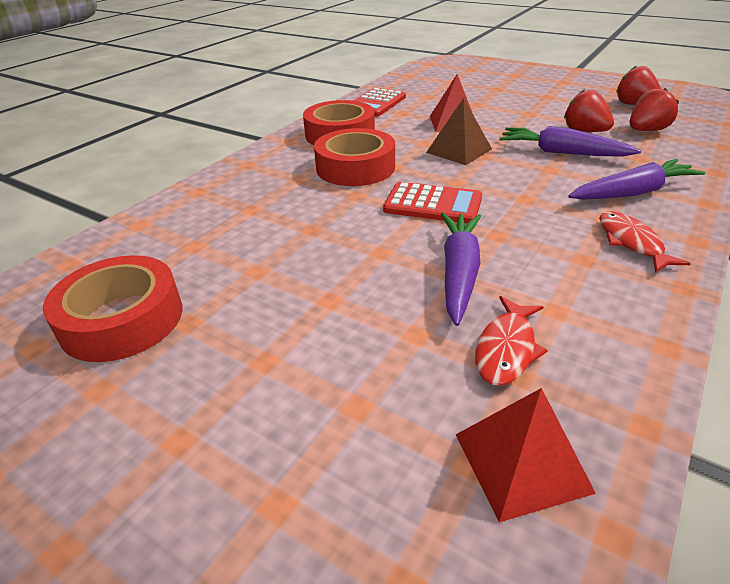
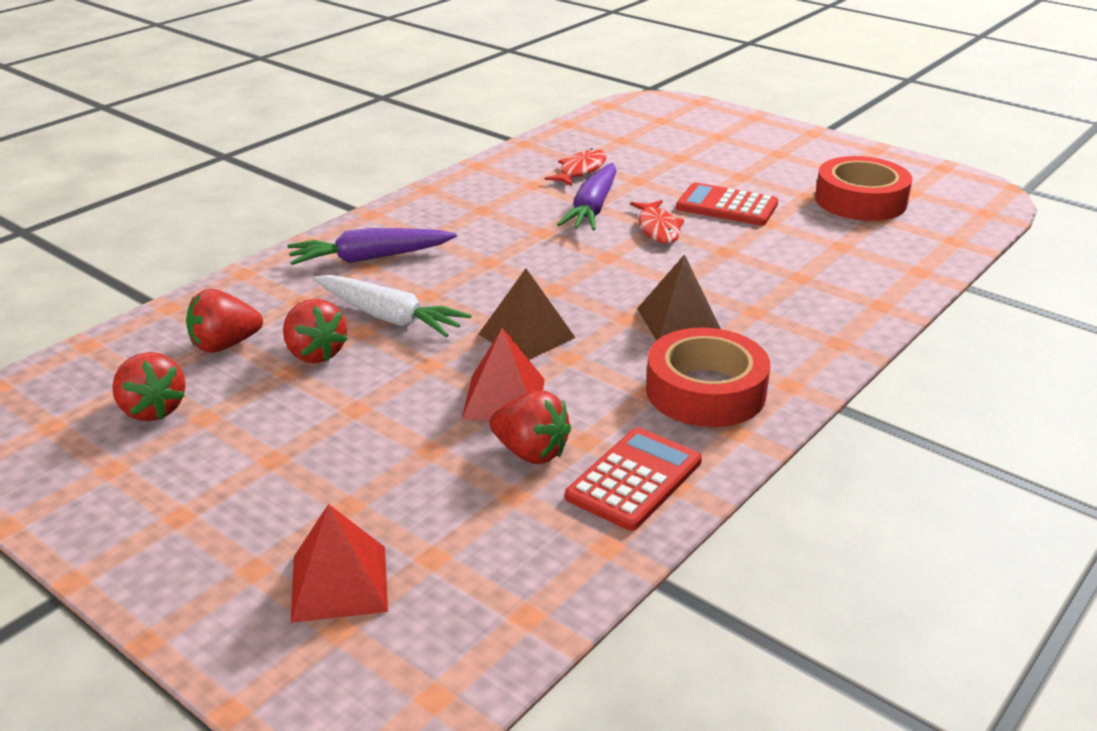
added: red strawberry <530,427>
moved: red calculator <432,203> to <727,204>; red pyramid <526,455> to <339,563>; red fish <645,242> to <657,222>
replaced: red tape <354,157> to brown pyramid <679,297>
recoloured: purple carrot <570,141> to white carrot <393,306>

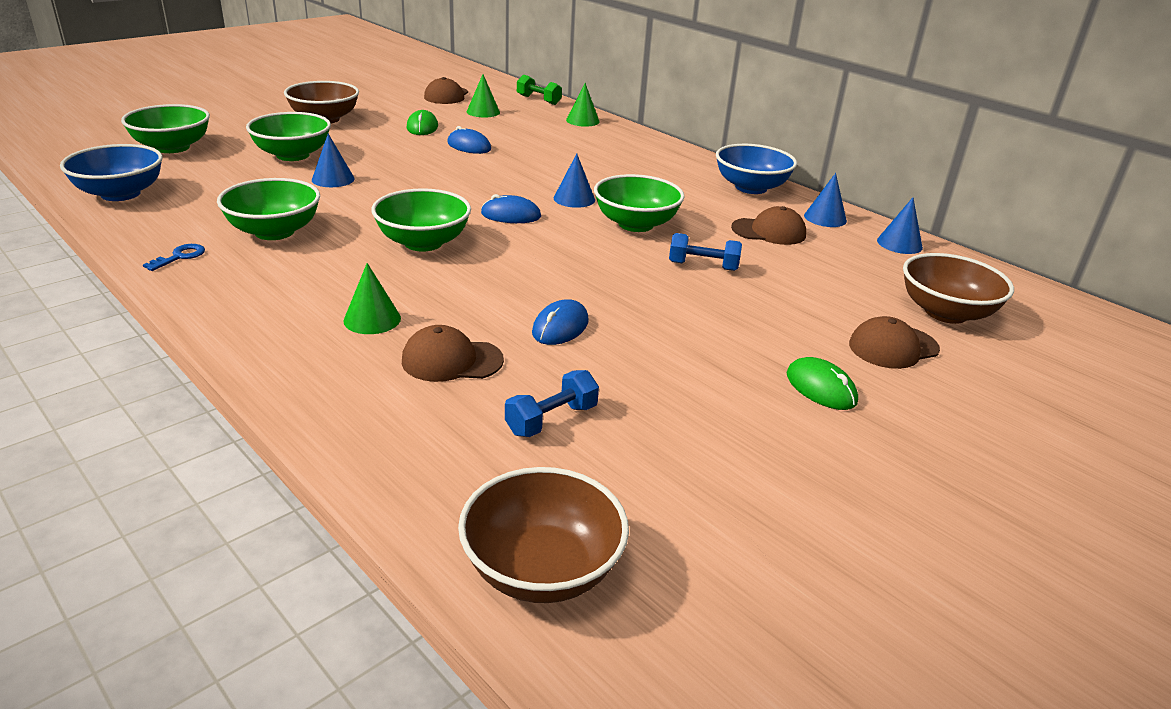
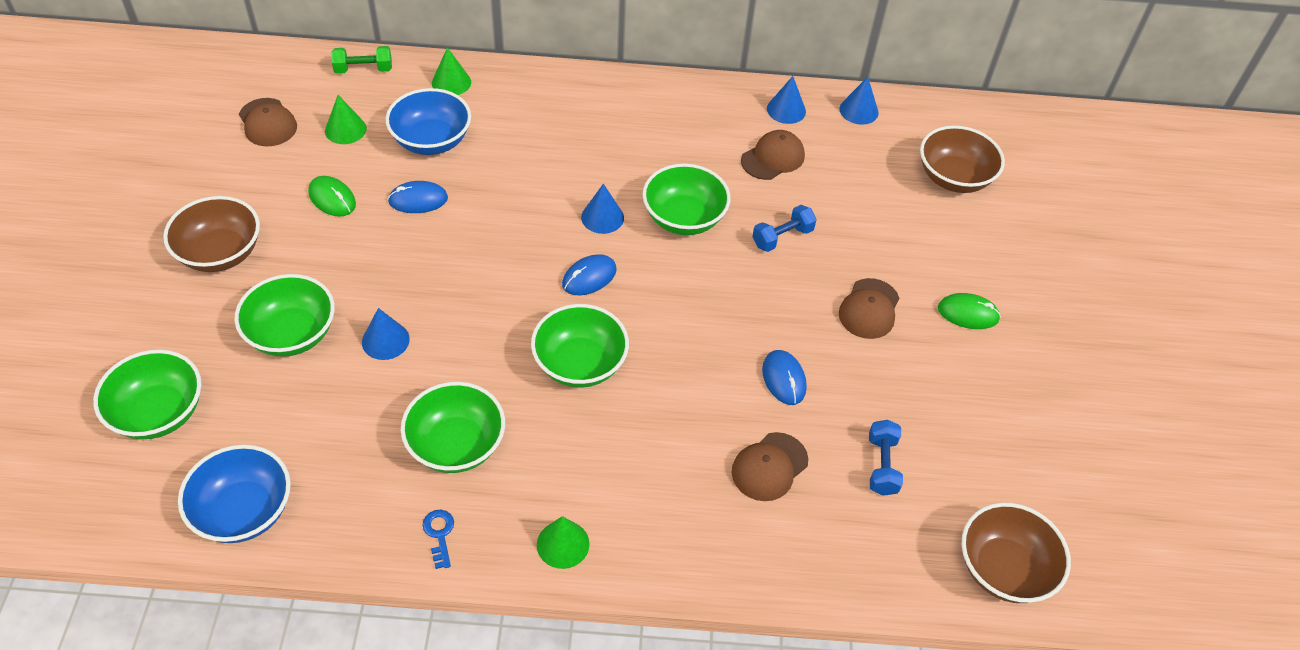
moved: green cone <372,298> to <563,542>; blue bowl <756,169> to <428,121>; brown cap <894,342> to <869,308>

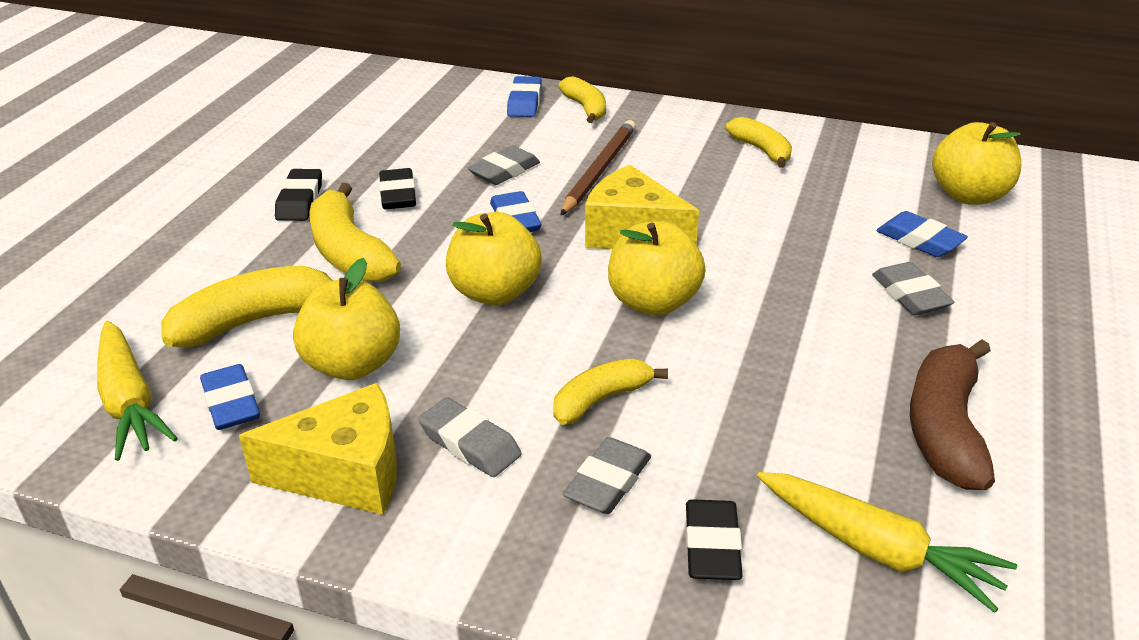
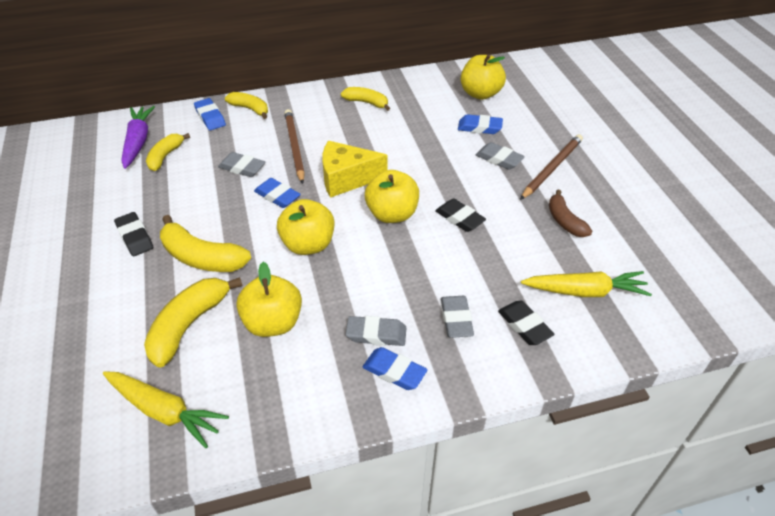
removed: yellow cheese <318,449>
added: purple carrot <138,137>; brown pencil <551,167>
moved: blue eraser <230,397> to <394,368>; black eraser <397,188> to <460,215>; yellow banana <610,391> to <168,152>
turned: grey eraser <504,165> = <241,164> 75 degrees counterclockwise
resized: brown banana <952,414> = <570,213> x0.63

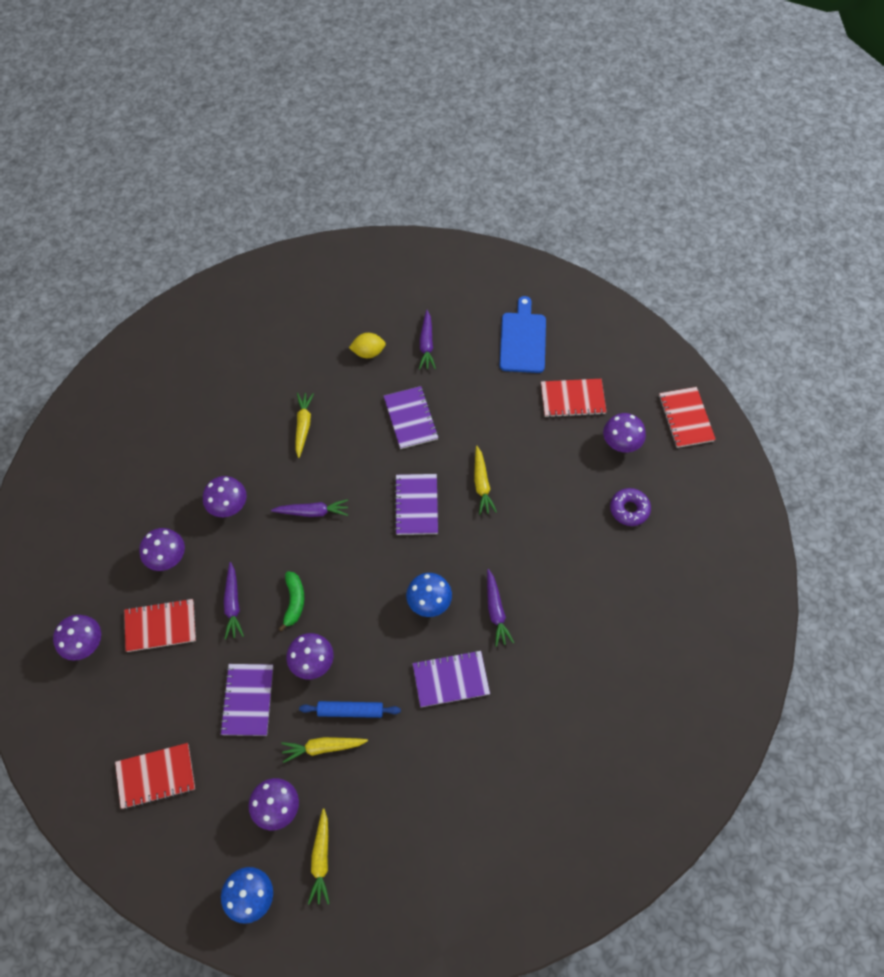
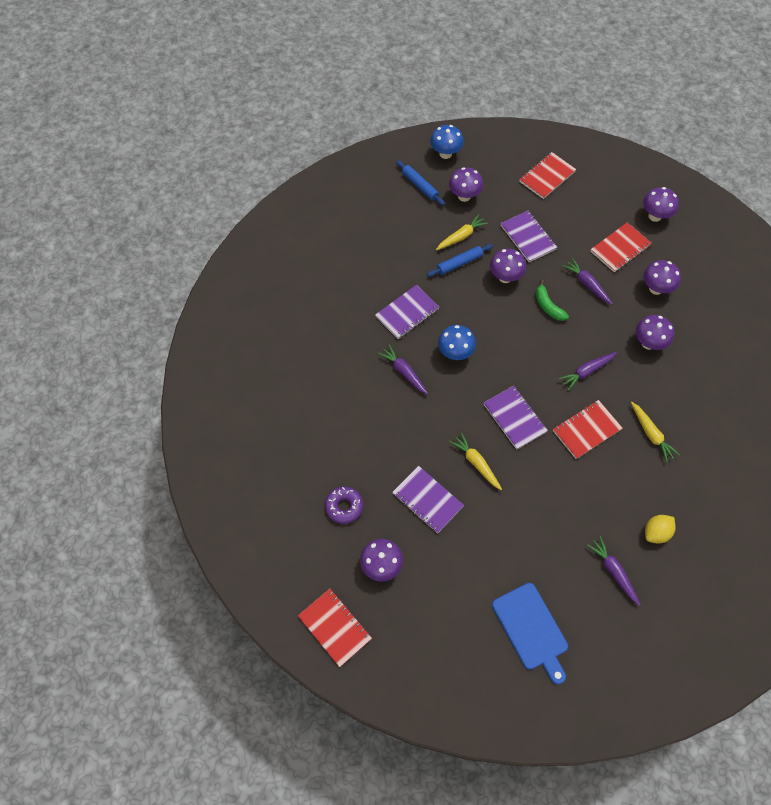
moved: purple notebook <411,417> to <428,499>; red notebook <573,398> to <588,429>
replaced: yellow carrot <319,856> to blue rolling pin <420,183>

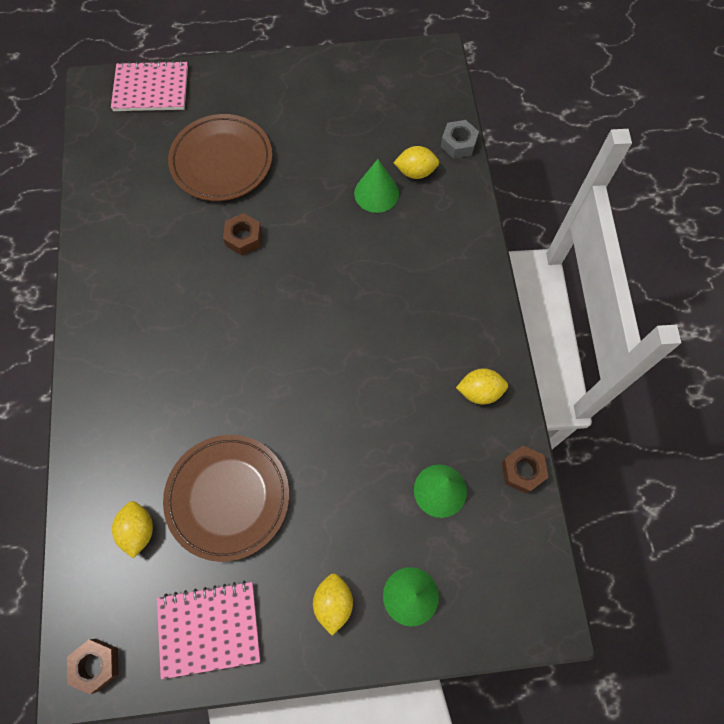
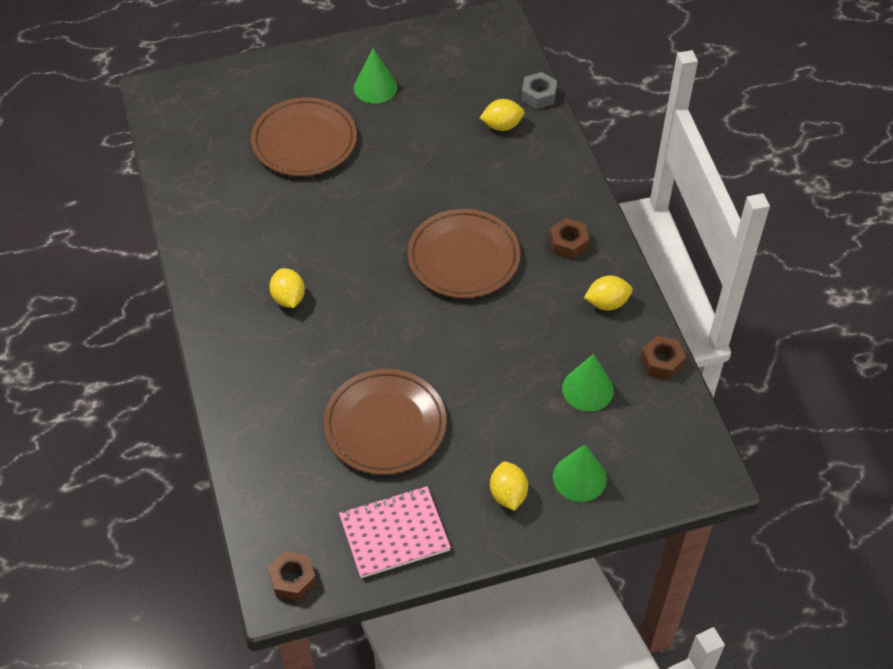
removed: pink notebook <149,86>
added: brown plate <463,253>
moved: yellow lemon <132,530> to <287,288>; brown nut <242,234> to <569,239>; green cone <376,186> to <375,76>

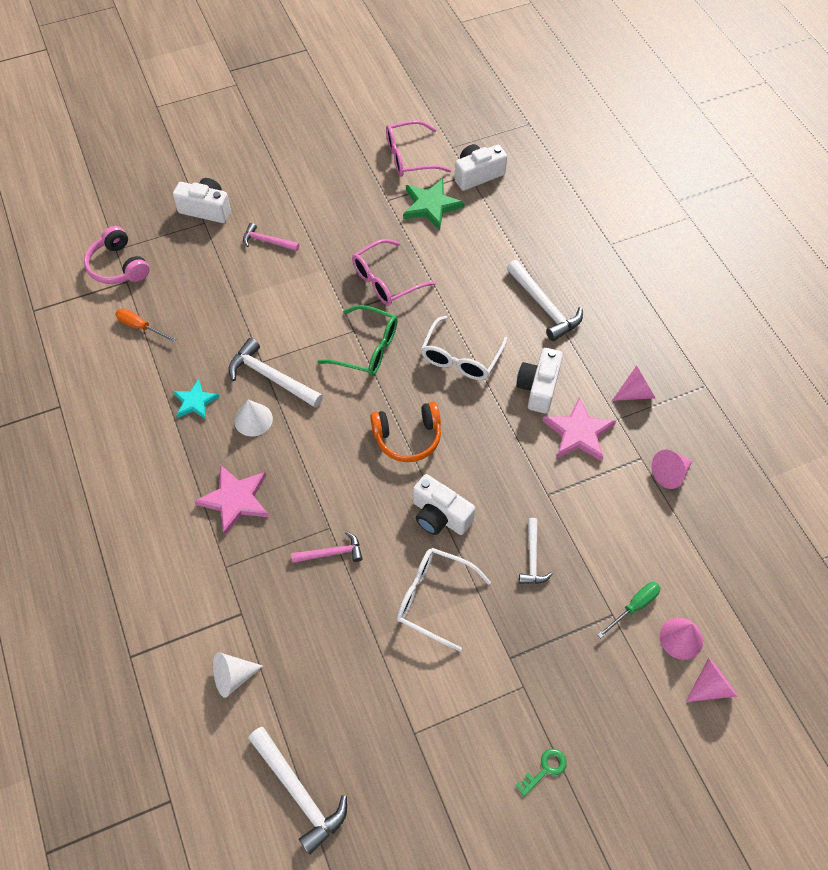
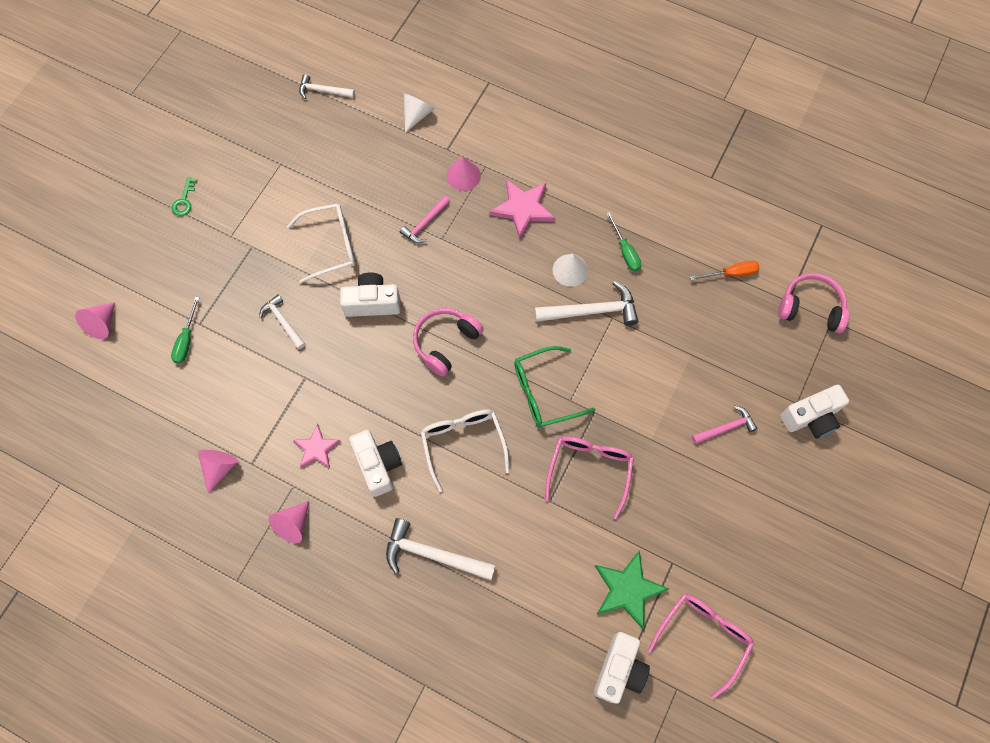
moved: pink cone <681,639> to <464,173>
replaced: turquoise star <196,399> to green screwdriver <623,241>
recoloured: orange headphones <405,432> to pink headphones <448,342>
resized: white hammer <297,791> = <327,86> x0.61; pink star <579,429> = <316,446> x0.65

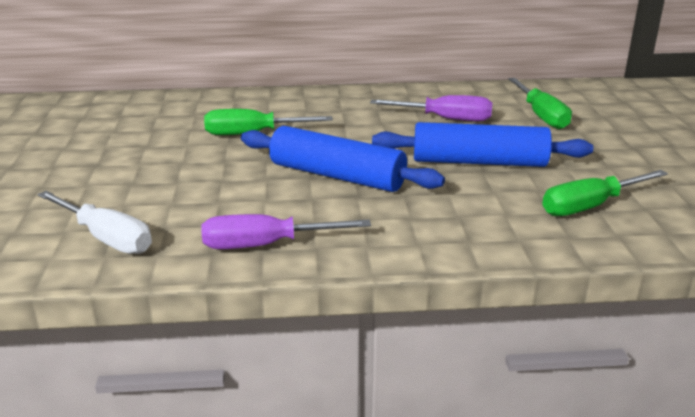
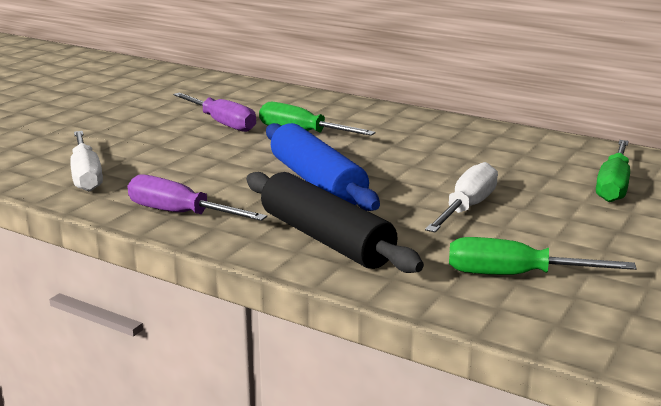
added: black rolling pin <335,222>
moved: purple screwdriver <431,108> to <214,112>
replaced: blue rolling pin <482,144> to white screwdriver <461,197>

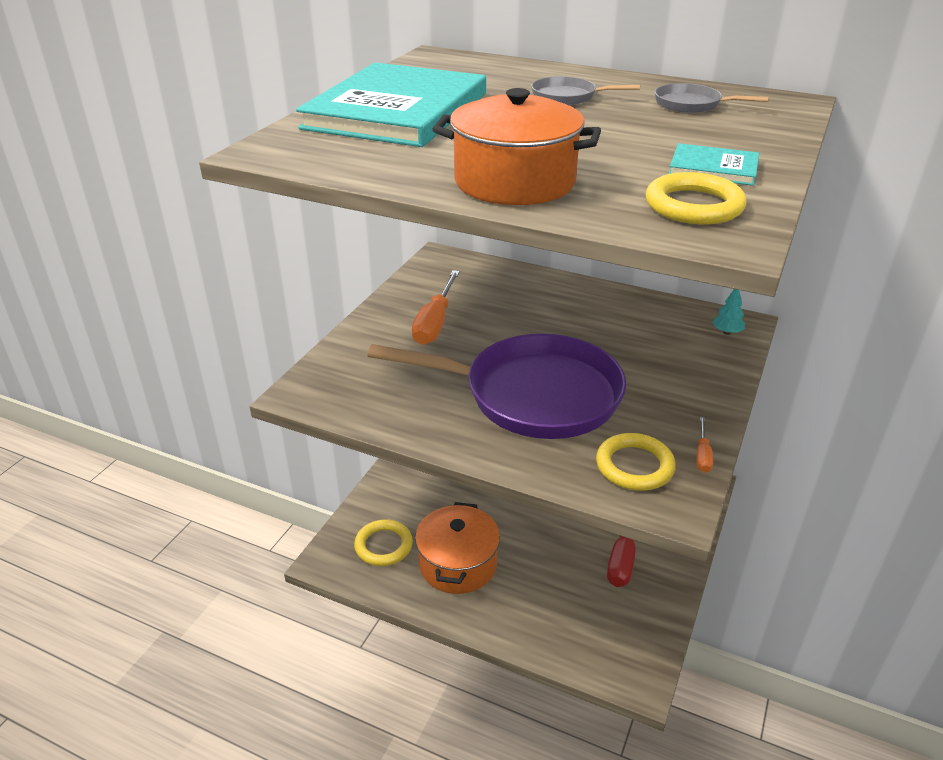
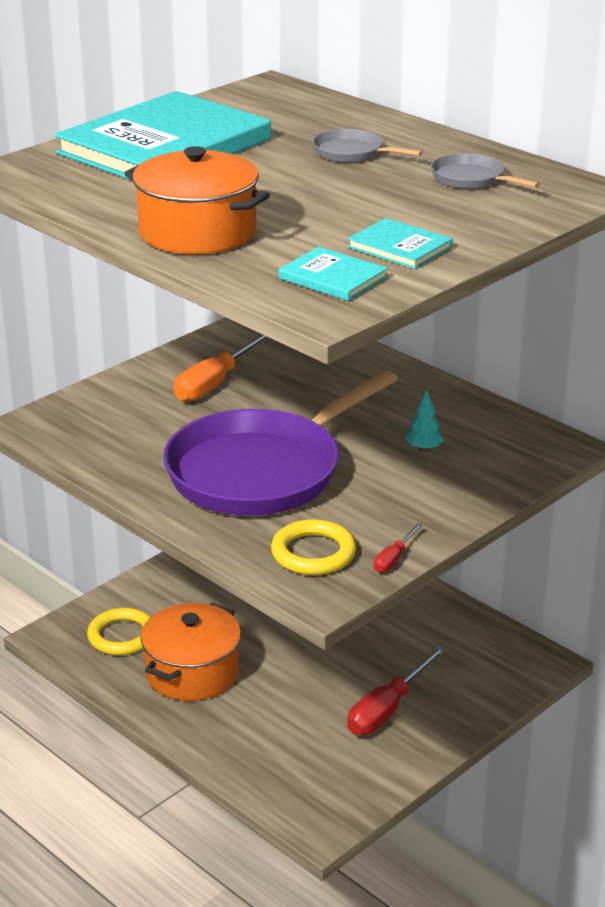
moved: turquoise tree <729,312> to <424,420>
replaced: yellow ring <696,198> to turquoise book <333,274>
recoloured: orange screwdriver <704,445> to red screwdriver <398,548>
turned: purple pan <496,386> = <280,443> 105 degrees clockwise

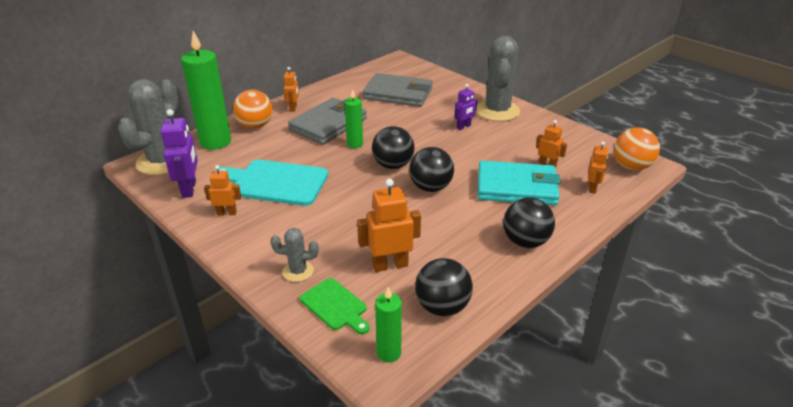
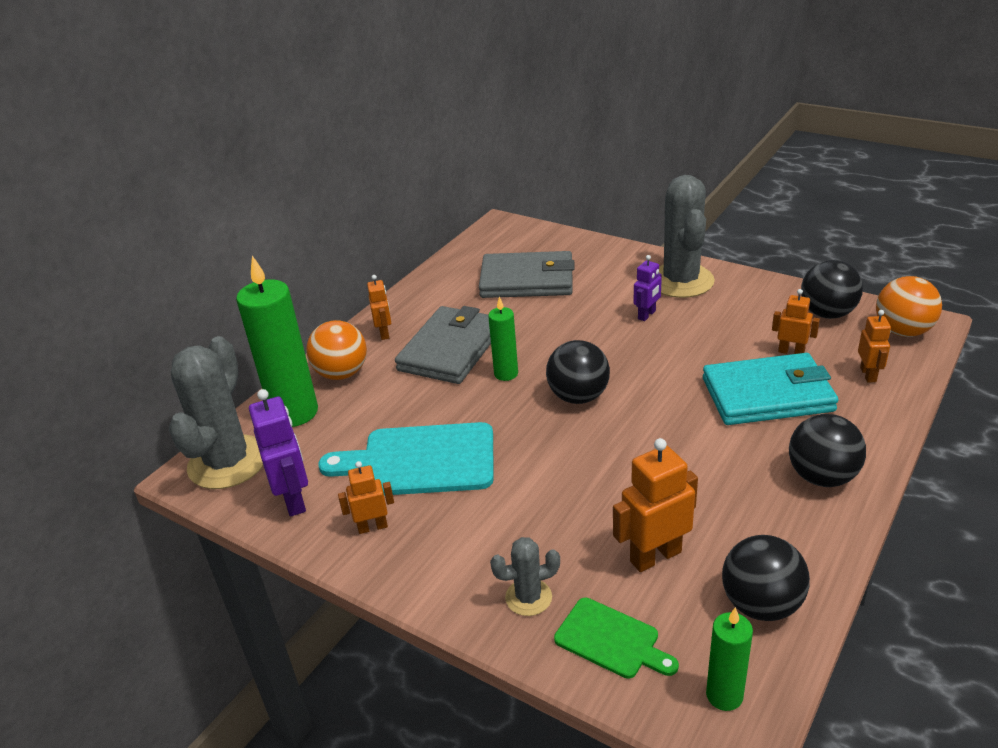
moved: black ball <431,169> to <832,289>

